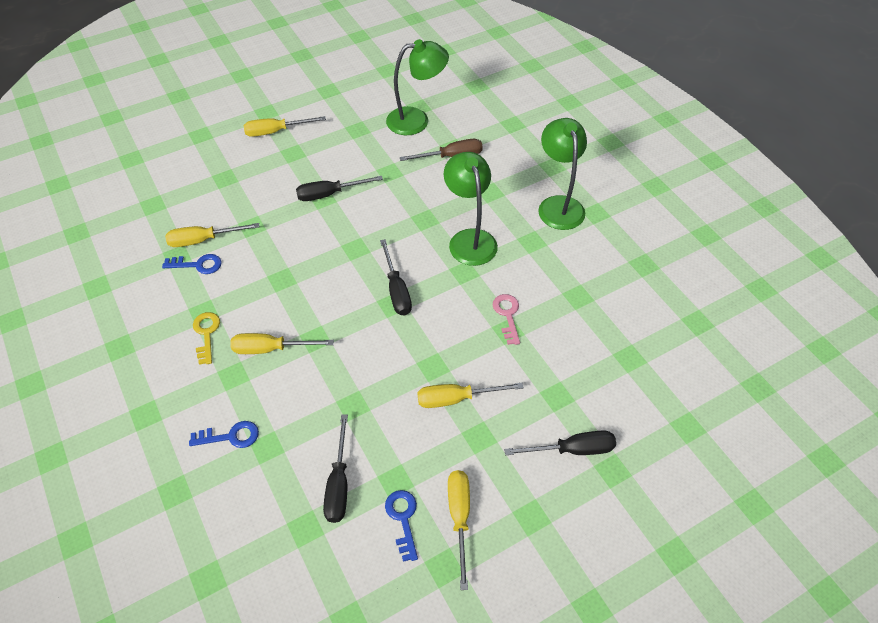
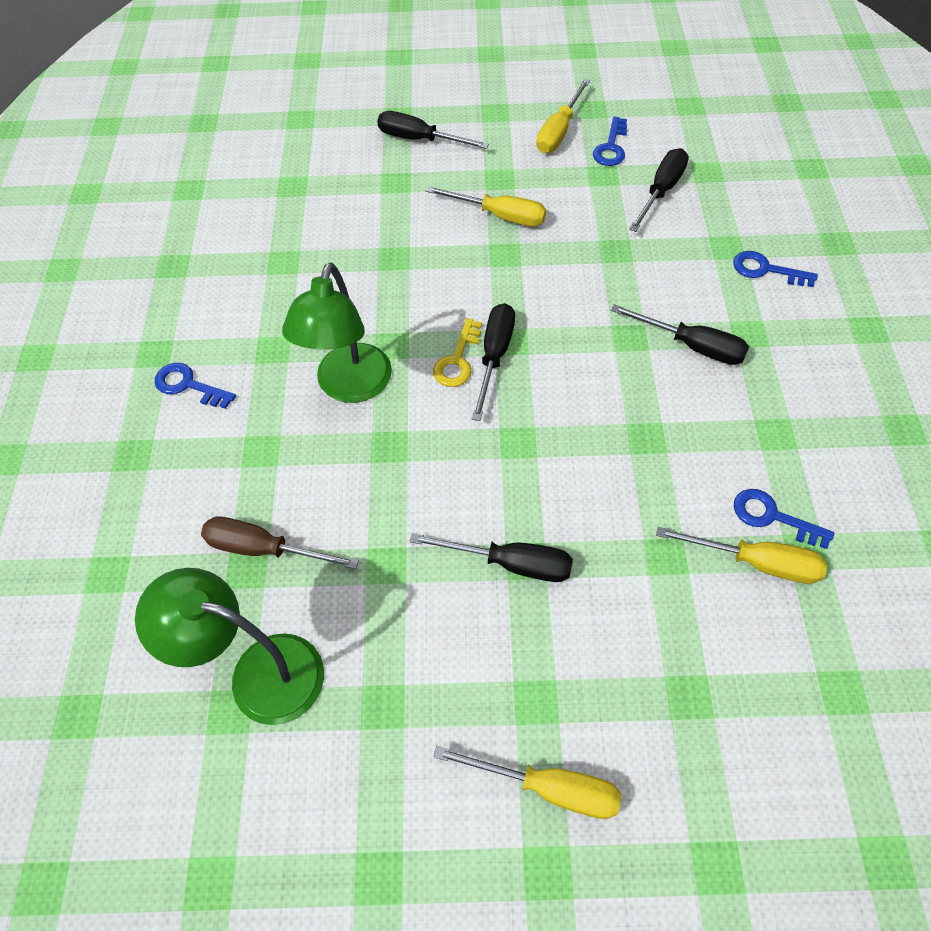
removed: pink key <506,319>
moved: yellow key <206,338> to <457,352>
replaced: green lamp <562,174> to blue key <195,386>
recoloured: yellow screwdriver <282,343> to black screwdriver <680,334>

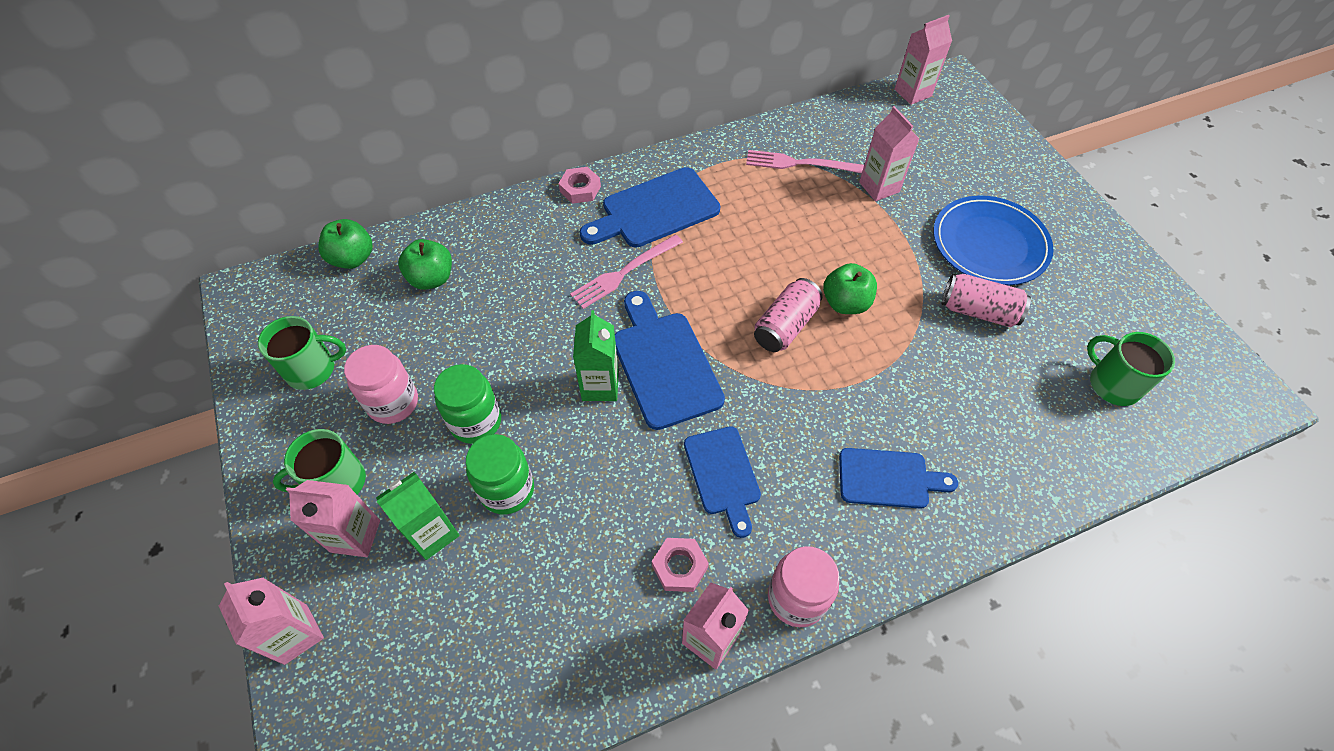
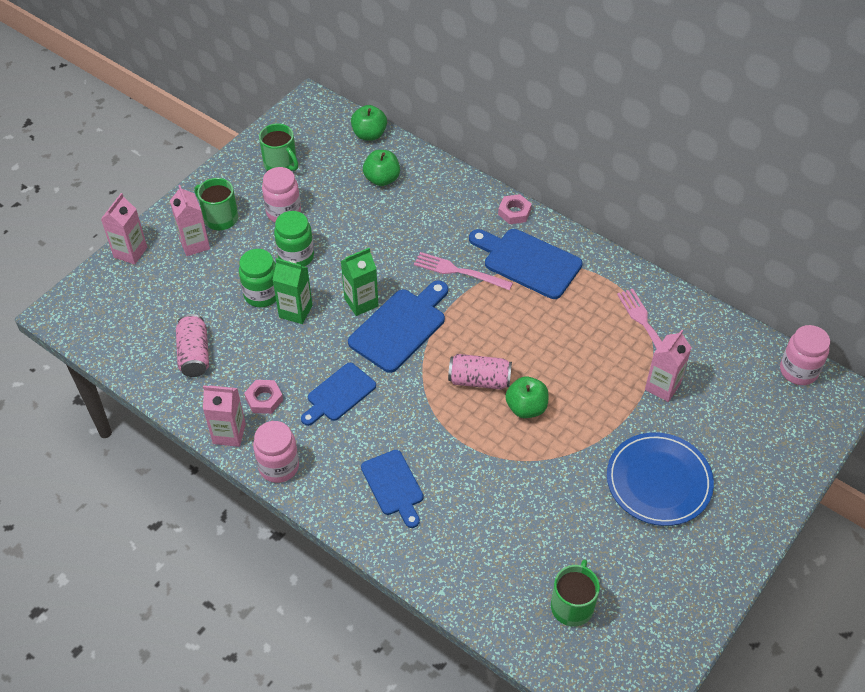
moved: green carton <418,516> to <292,291>; pink can <986,300> to <192,345>
replaced: pink carton <923,60> to pink jar <805,355>

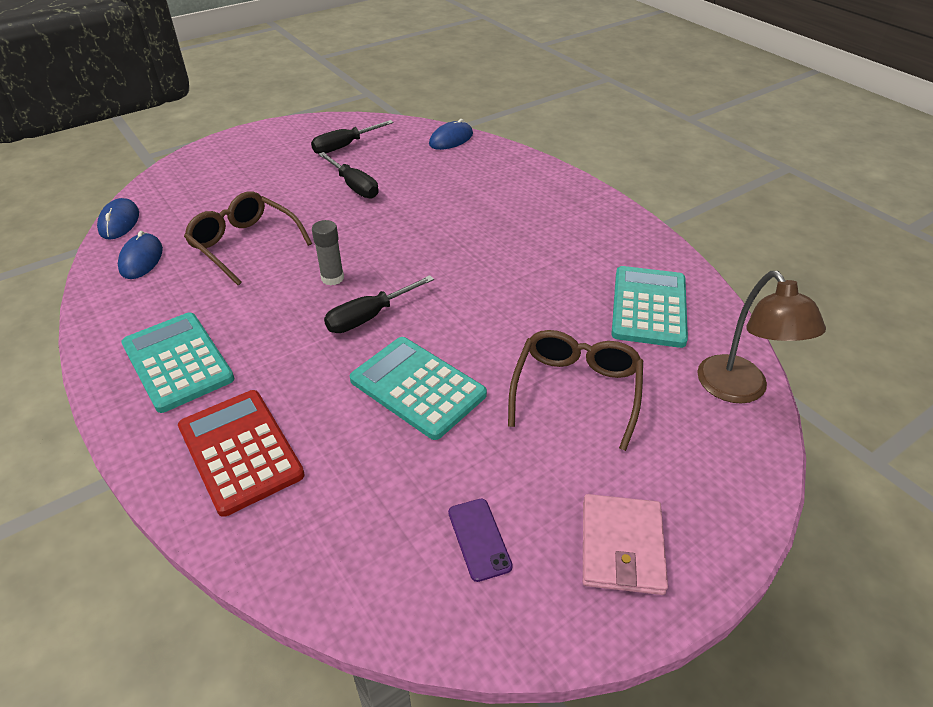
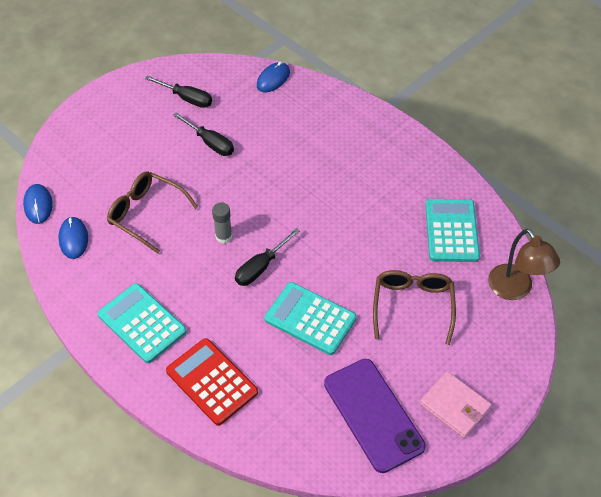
turned: black screwdriver <352,137> = <178,92> 105 degrees counterclockwise; pink wallet <625,544> = <455,404> 45 degrees counterclockwise
resized: purple phone <480,540> = <375,416> x2.29

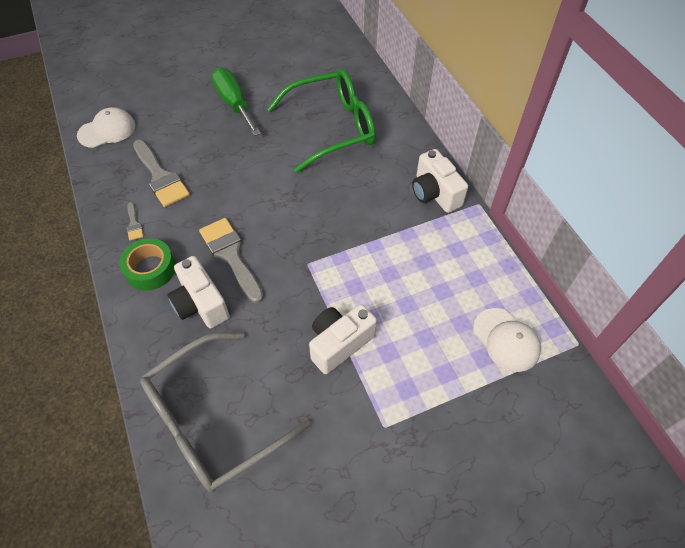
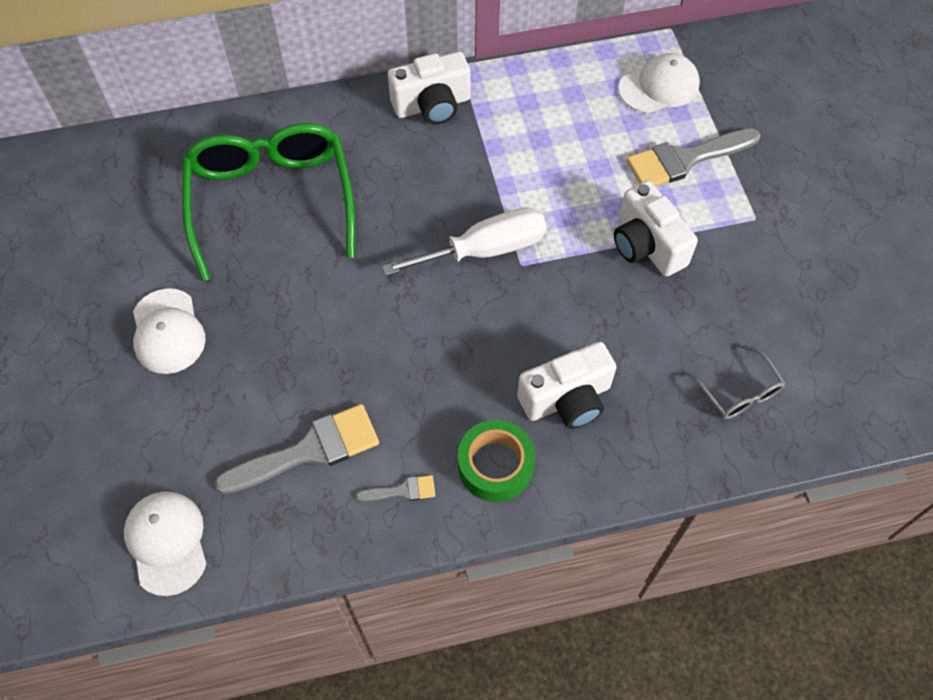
added: white screwdriver <464,241>
moved: grey brush <231,260> to <693,157>
replaced: green screwdriver <236,101> to white cap <169,331>
resized: grey glasses <225,412> = <736,382> x0.43

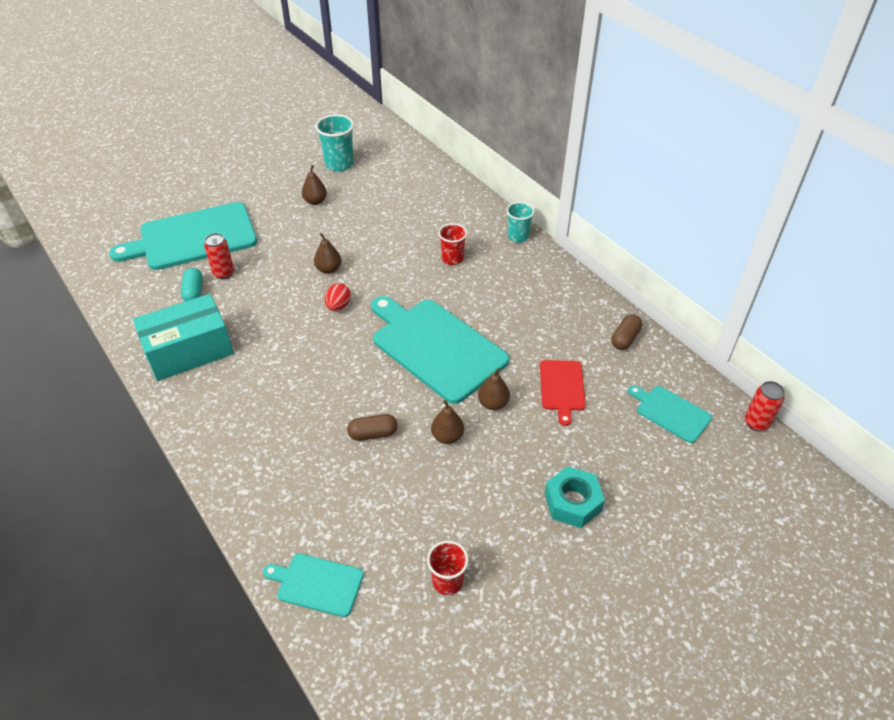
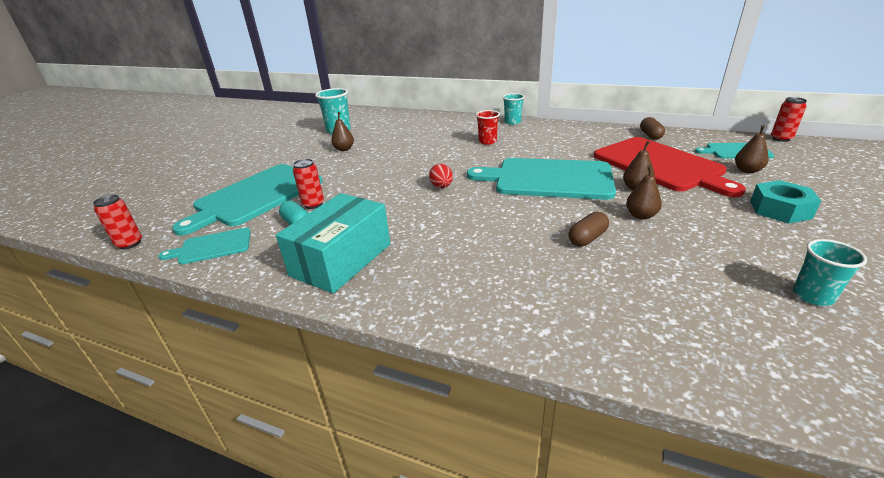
added: red can <117,222>
moved: turquoise cutting board <313,585> to <204,246>; brown pear <327,253> to <752,149>
recoloured: red cup <448,568> to turquoise cup <830,272>
resized: red cutting board <563,393> = <670,167> x2.03

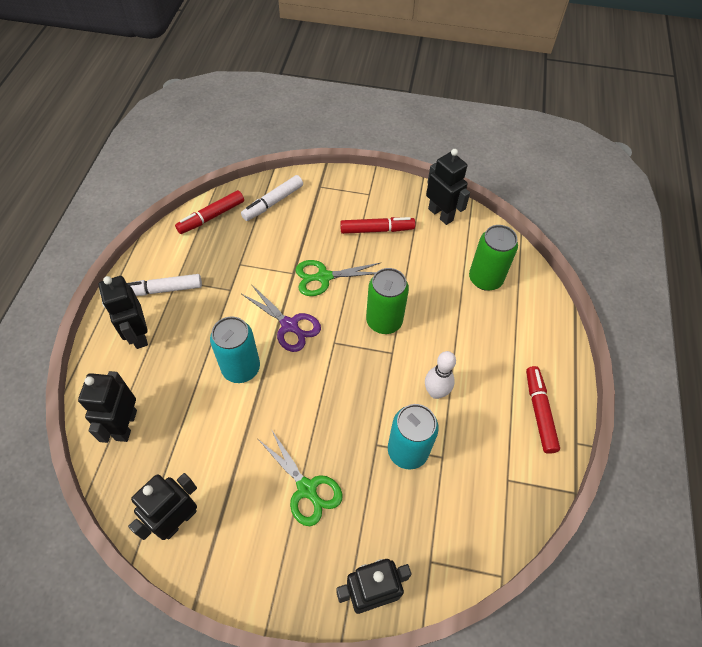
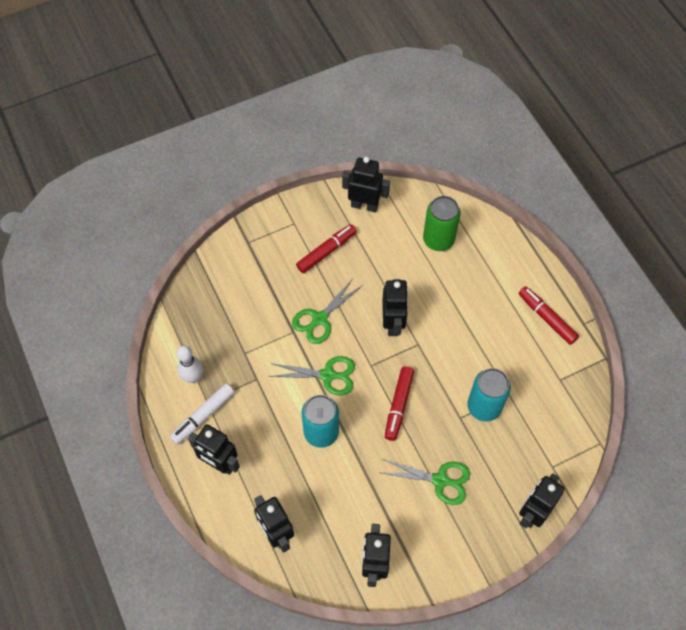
removed: white marker <272,198>
moved: red marker <209,212> to <399,403>; white bowling pin <440,375> to <190,364>
replaced: green can <387,301> to black robot <395,307>
recoloured: purple scissors <281,318> to green scissors <312,376>

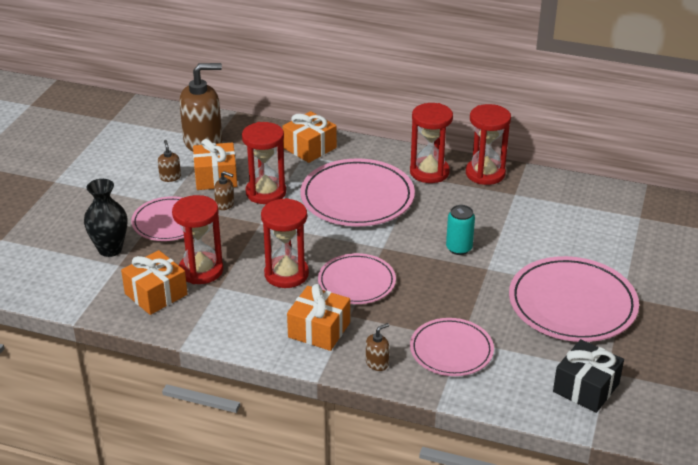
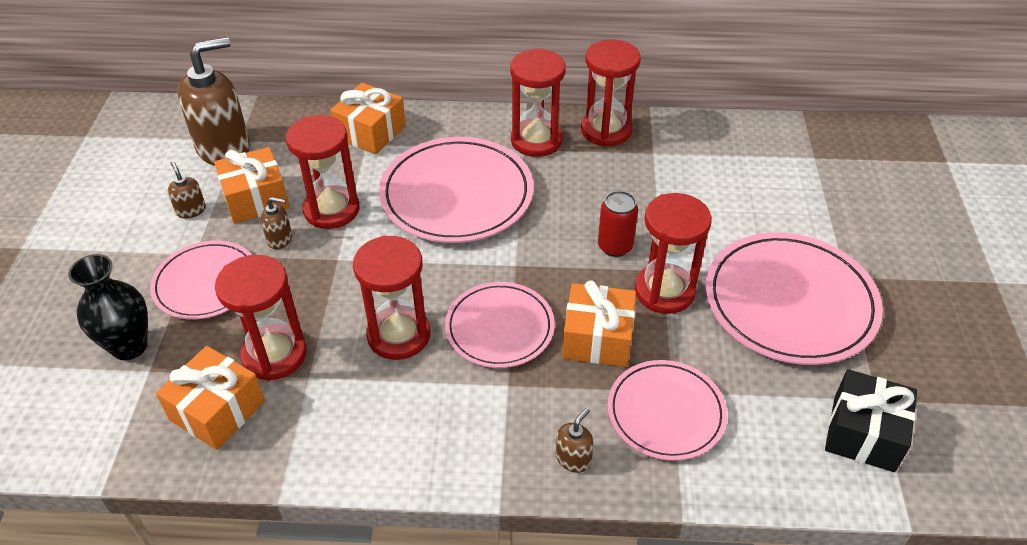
added: red hourglass <673,253>
moved: orange gift <318,317> to <599,323>
recoloured: turquoise can <460,230> to red can <618,224>

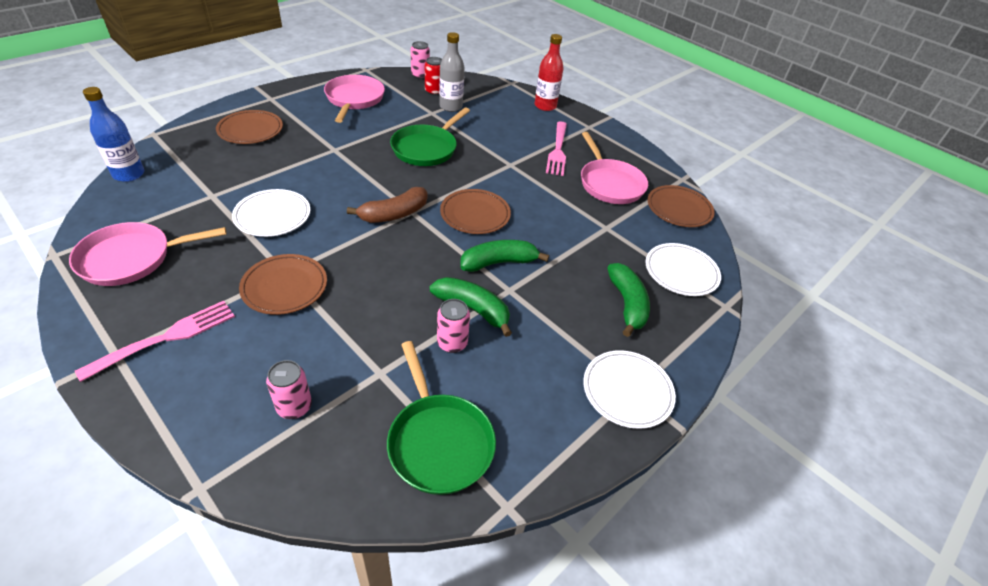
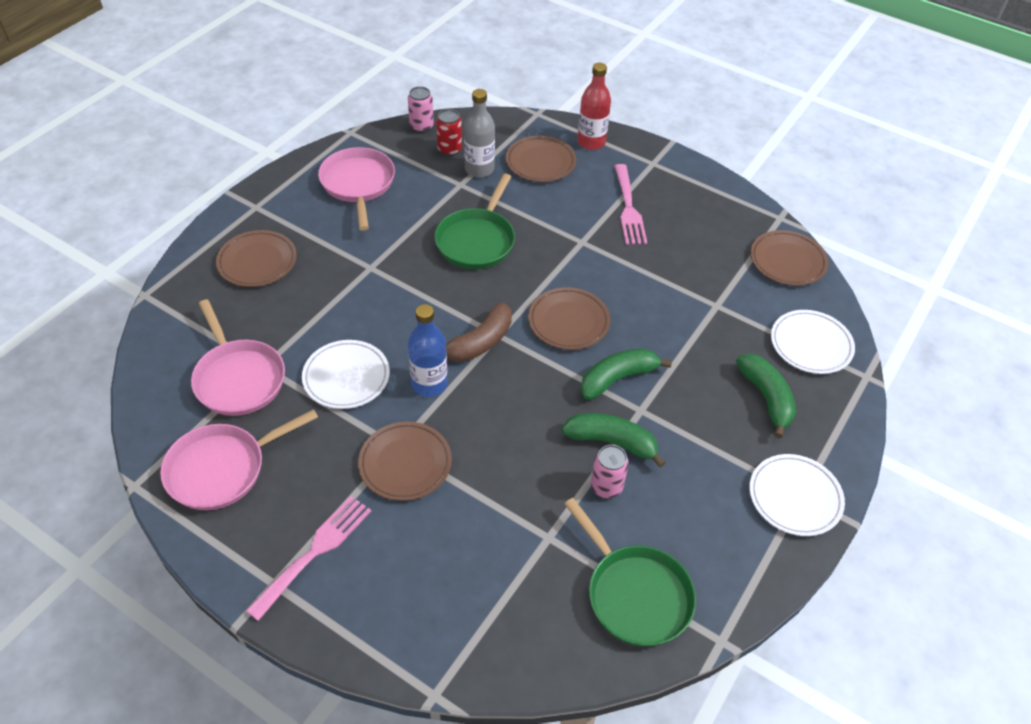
removed: pink can <289,389>
added: brown plate <541,159>
moved: blue bottle <113,134> to <427,350>; pink pan <614,168> to <238,357>

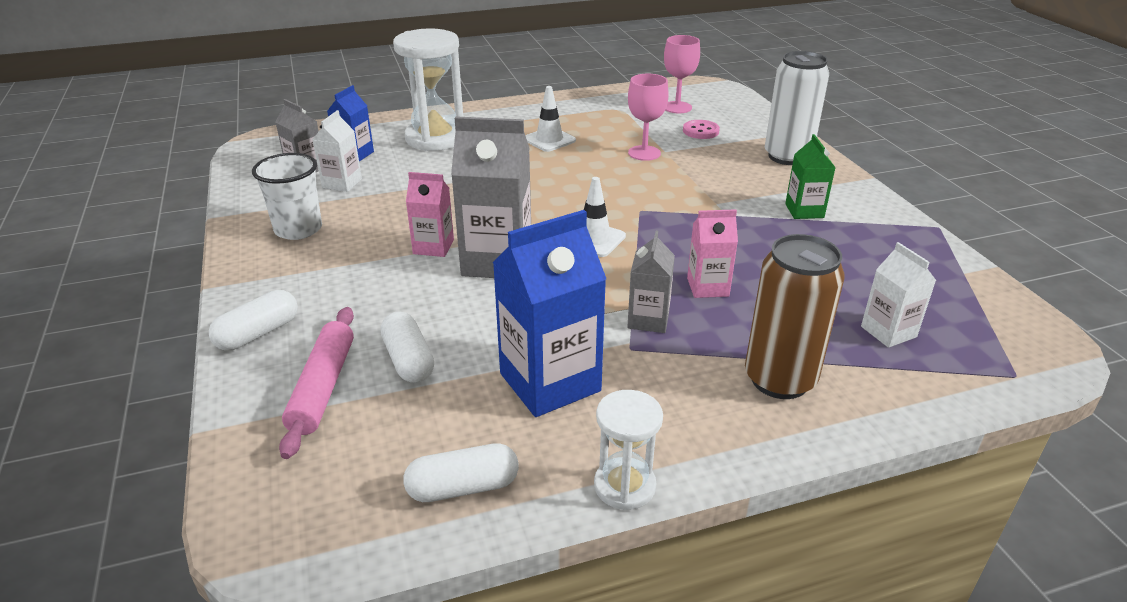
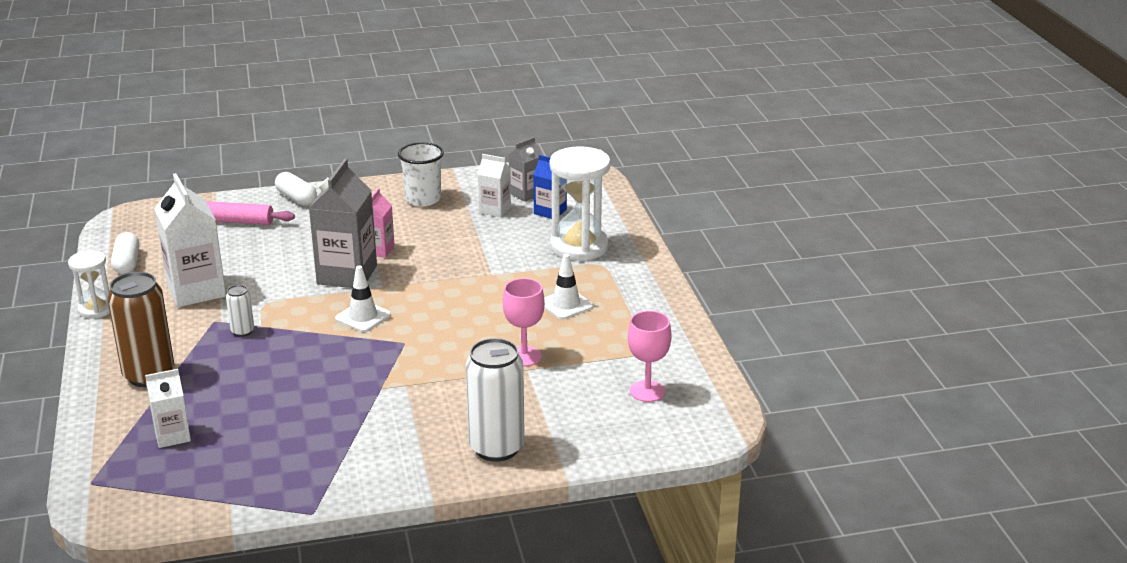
removed: white capsule <407,347>; pink button <701,129>; pink carton <712,253>; green carton <810,176>
replaced: grey carton <651,282> to white can <240,311>
recoloured: blue carton <549,313> to white carton <190,240>

